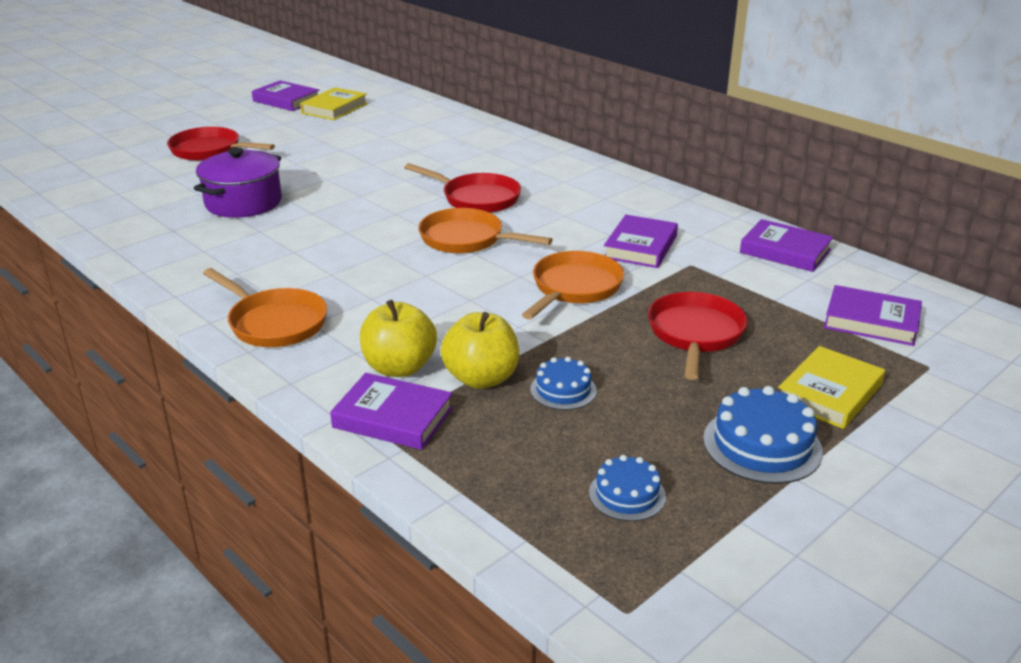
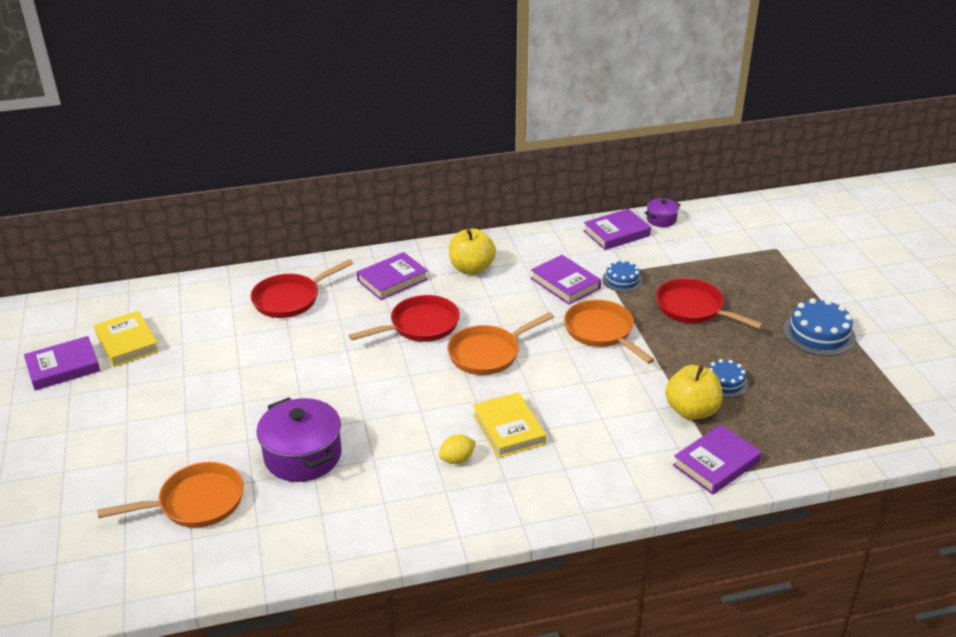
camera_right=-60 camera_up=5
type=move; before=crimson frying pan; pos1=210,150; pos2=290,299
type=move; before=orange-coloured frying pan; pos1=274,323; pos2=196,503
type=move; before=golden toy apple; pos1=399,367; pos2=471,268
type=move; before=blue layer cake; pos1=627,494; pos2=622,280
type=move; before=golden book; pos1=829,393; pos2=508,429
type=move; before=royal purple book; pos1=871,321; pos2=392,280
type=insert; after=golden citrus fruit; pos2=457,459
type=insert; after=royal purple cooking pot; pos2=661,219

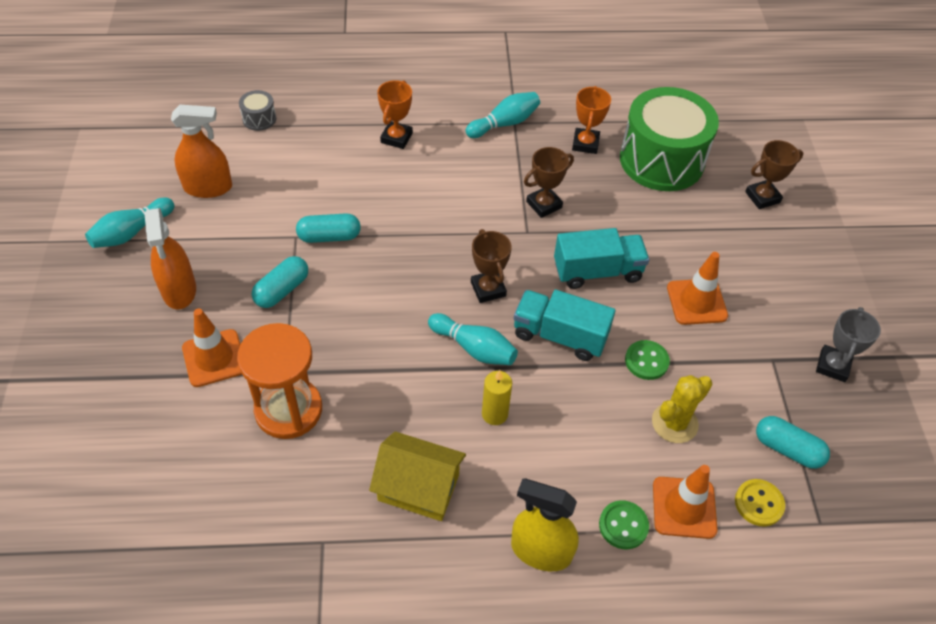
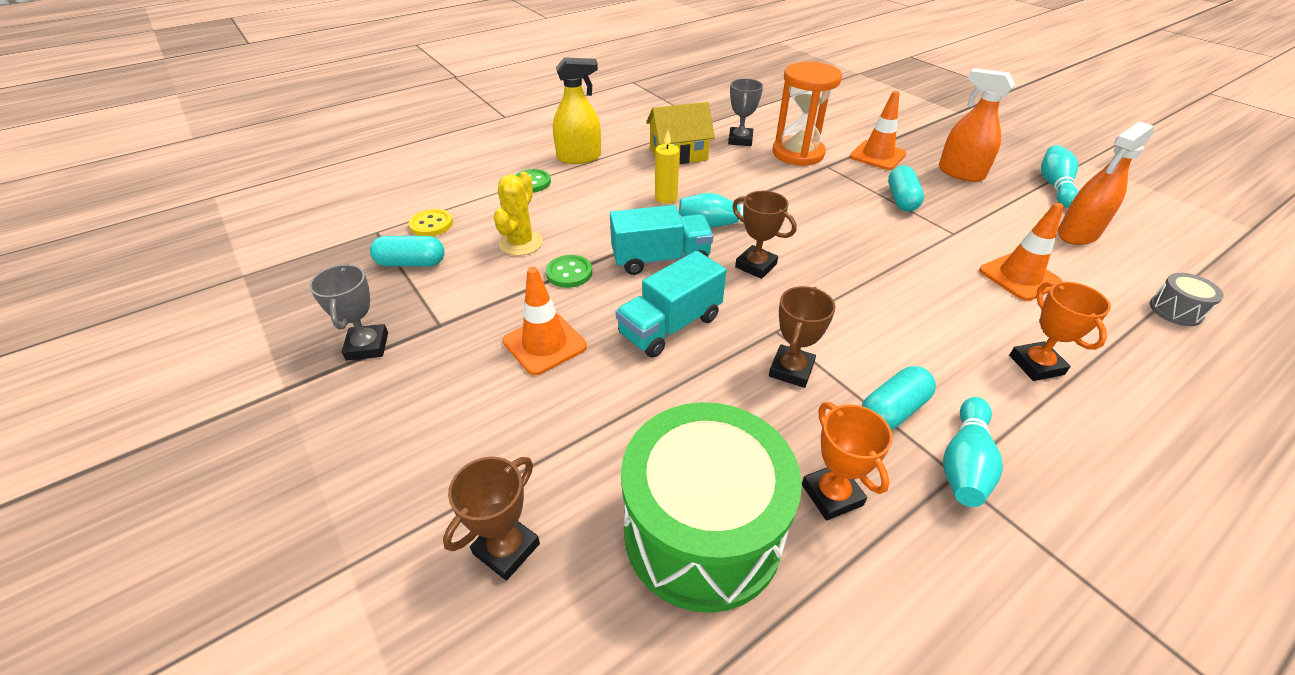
camera_right=150 camera_up=-10
type=move; before=aqua pill; pos1=329,236; pos2=893,410
type=move; before=orange-coloured safety cone; pos1=684,507; pos2=1019,277
type=insert; after=gray trophy; pos2=740,140

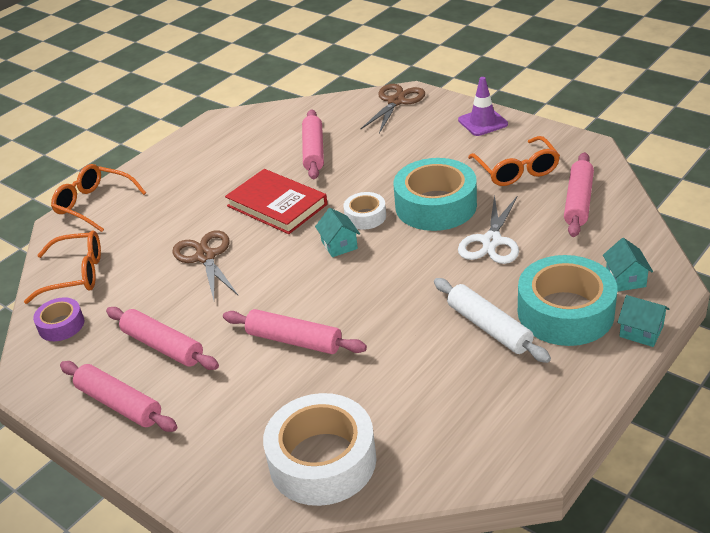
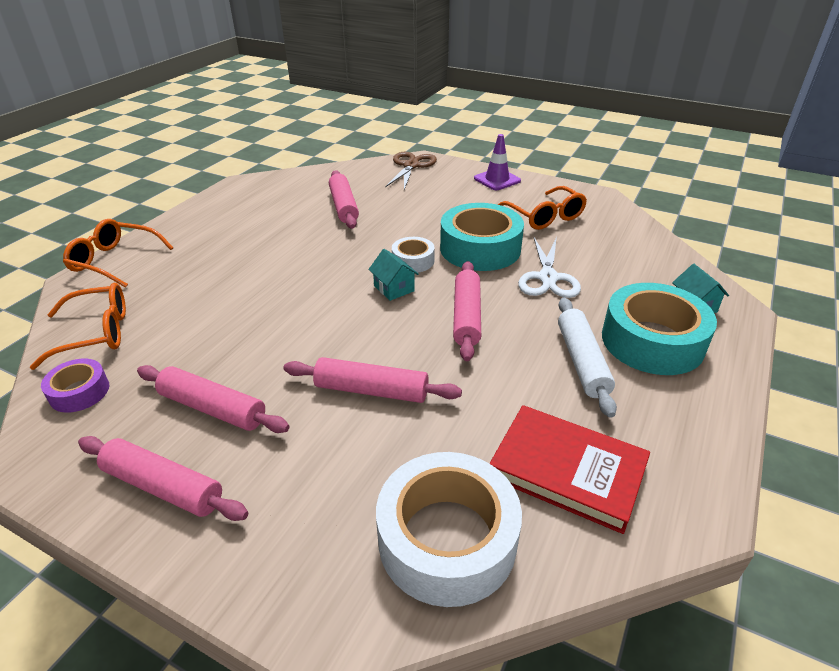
camera_right=-15 camera_up=0
type=delete; before=brown shears; pos1=205,257
type=move; before=crimson book; pos1=277,205; pos2=567,470
type=rotate; before=snow-white rolling pin; pos1=489,327; pos2=582,361; turn=45
type=move; before=rosy rolling pin; pos1=578,201; pos2=466,316
type=delete; before=aqua cottage; pos1=641,332

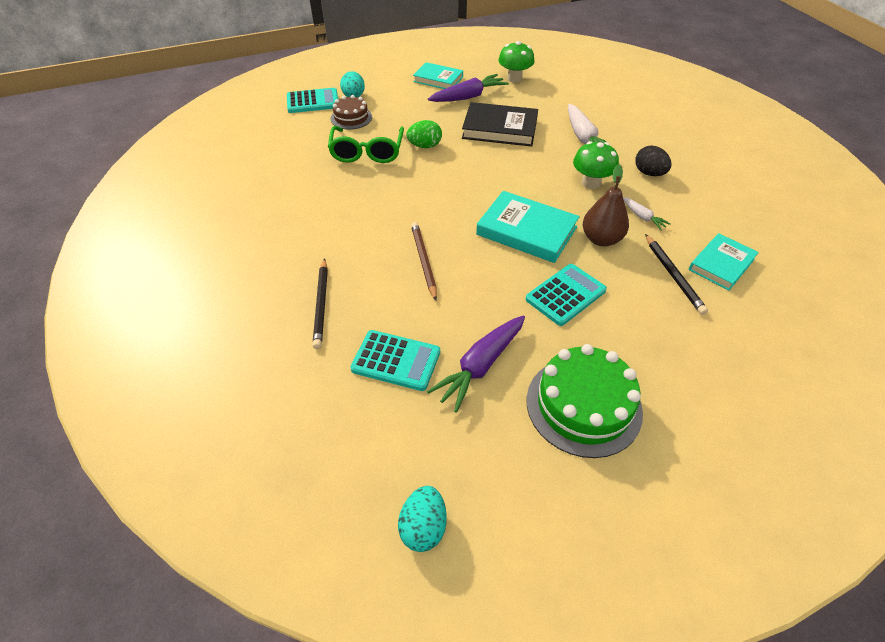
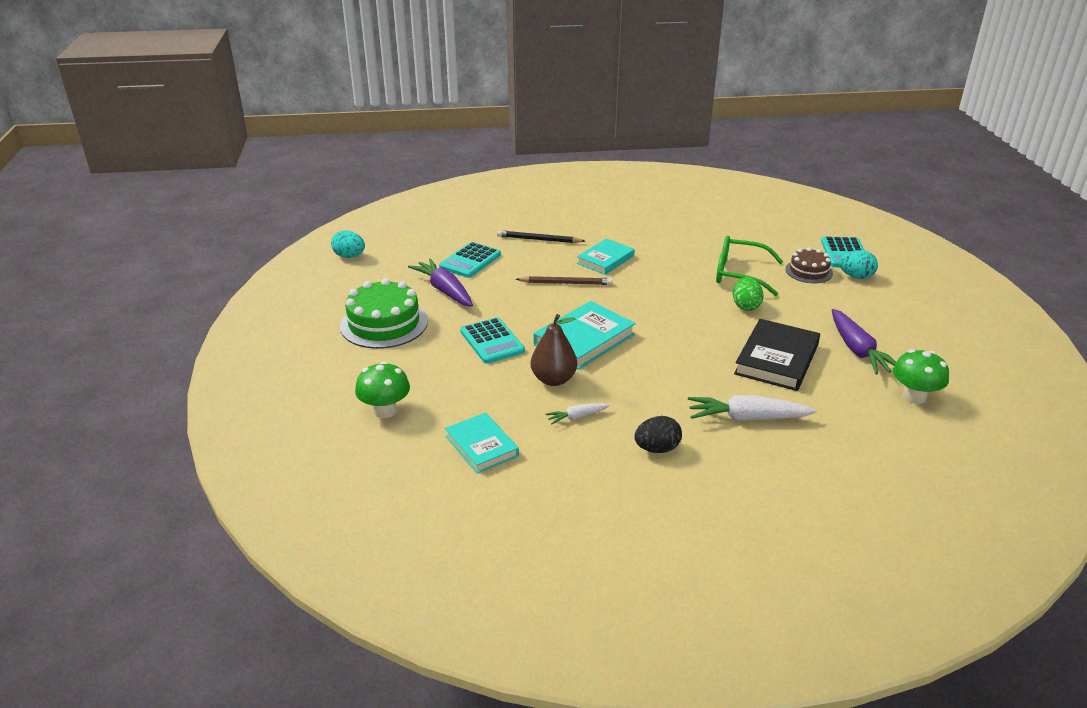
camera_right=105 camera_up=-15
type=move; before=aqua book; pos1=438,79; pos2=605,260
type=move; before=emerald mushroom; pos1=591,183; pos2=385,410
type=delete; before=ebony lead pencil; pos1=673,275

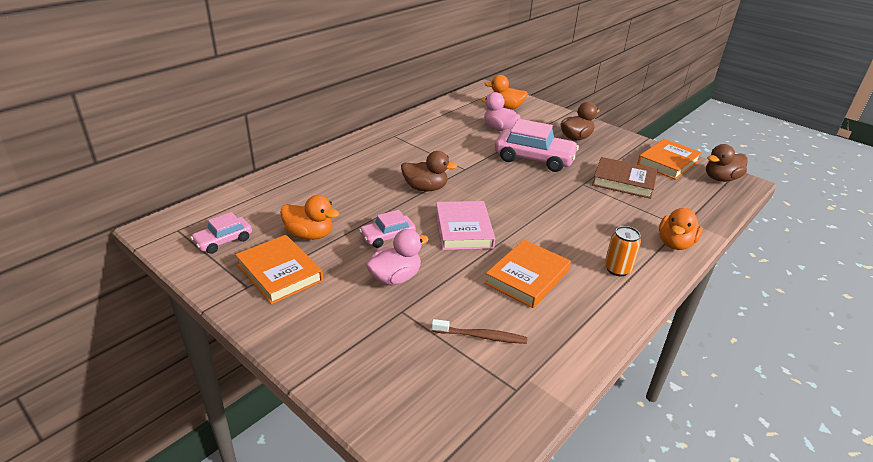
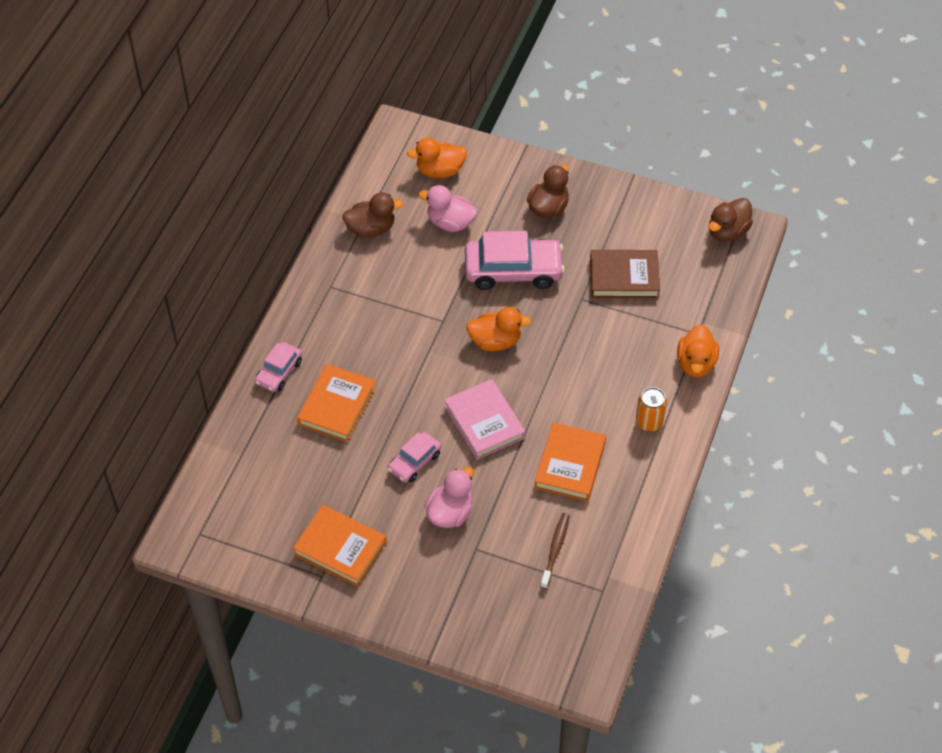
camera_right=-20 camera_up=20
type=move; before=rosy automobile; pos1=223,241; pos2=279,372
type=move; before=orange-coloured rubber duck; pos1=309,235; pos2=495,341
type=move; before=brown rubber duck; pos1=425,188; pos2=371,229
type=rotate; before=brown tooth brush; pos1=481,336; pos2=555,550; turn=-60
type=move; before=orange-coloured book; pos1=668,162; pos2=337,406

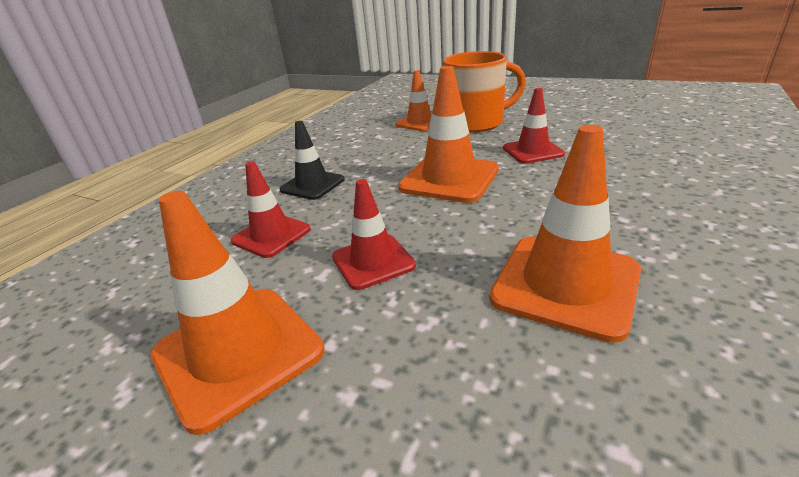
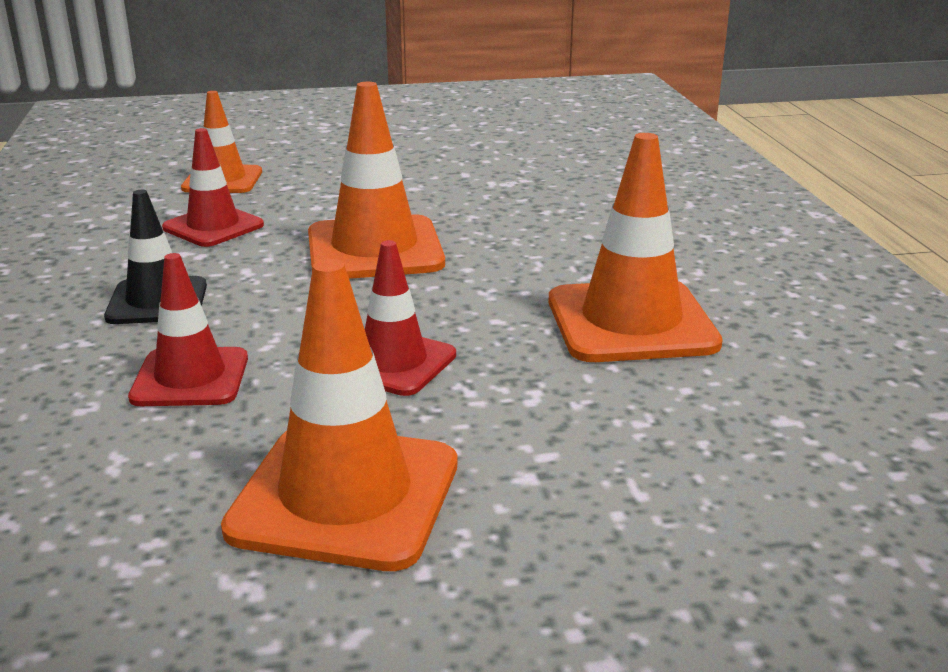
camera_right=-40 camera_up=-5
type=delete; before=orange-coloured tea mug; pos1=476,123
type=move; before=crimson safety cone; pos1=532,151; pos2=213,227

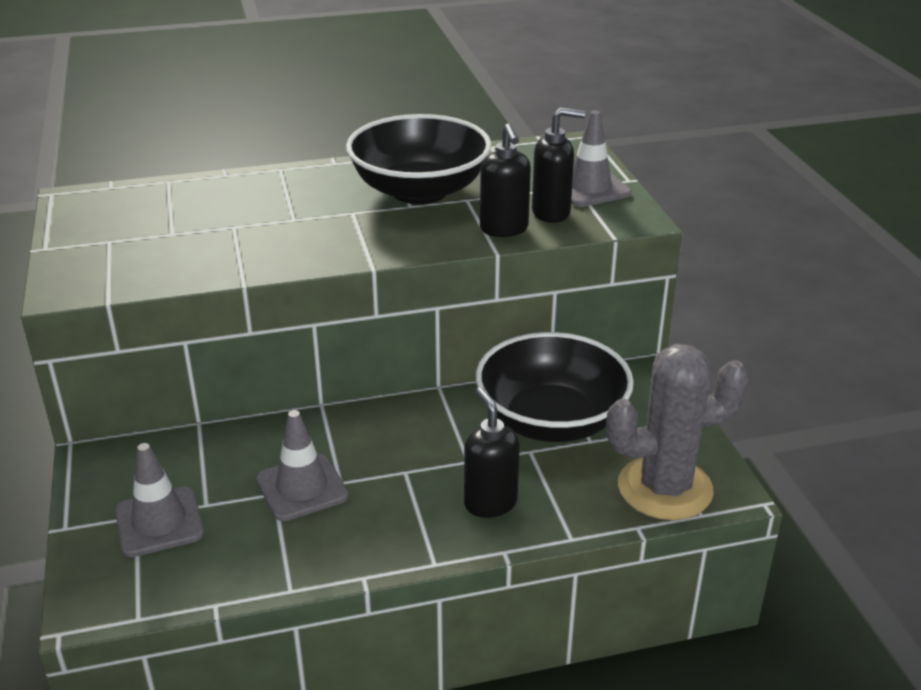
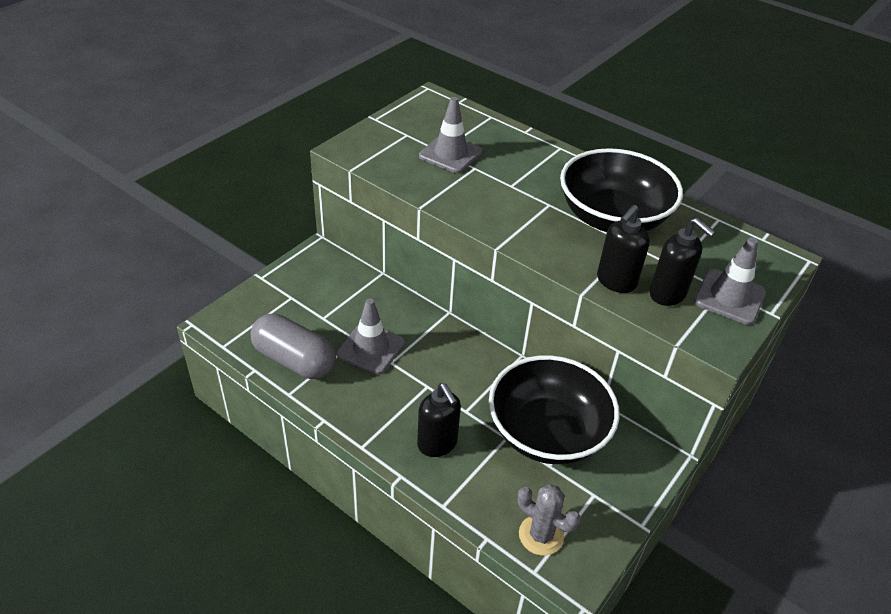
camera_right=50 camera_up=10
type=move; before=gray safety cone; pos1=159,522; pos2=450,154
type=rotate; before=ebony soap dispenser; pos1=490,503; pos2=437,444; turn=120
type=resize; before=gray saguaro cactus; pos1=665,488; pos2=541,535; scale=0.57
type=insert; after=gray pill; pos2=294,360

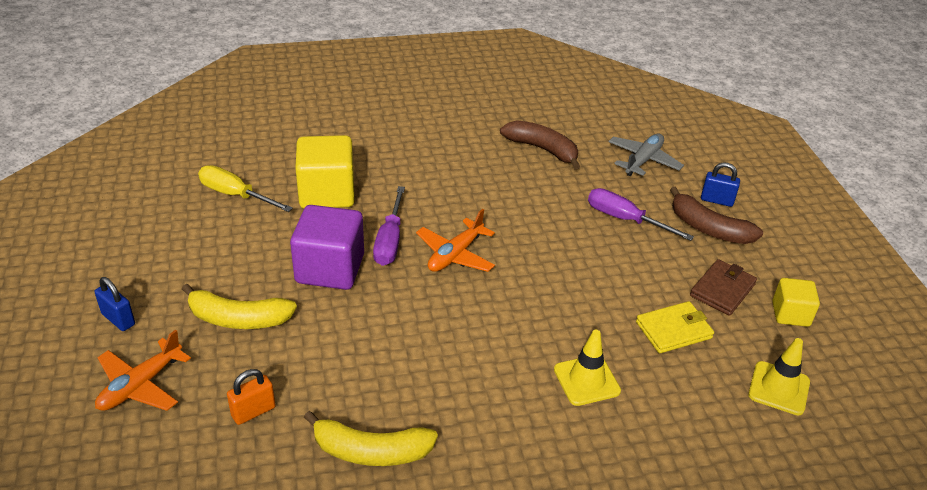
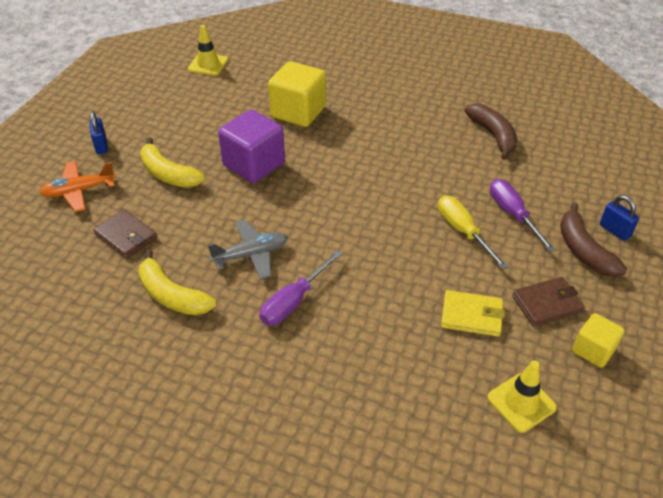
camera_right=35 camera_up=5
type=move; before=golden screwdriver; pos1=235,195; pos2=463,231
type=replace; before=orange-coloured small lock; after=brown card wallet; pos1=253,411; pos2=126,236
type=move; before=royal purple screwdriver; pos1=390,241; pos2=294,301
type=delete; before=orange-coloured plane; pos1=455,255
type=move; before=golden safety cone; pos1=586,380; pos2=208,64
type=move; before=gray plane; pos1=643,160; pos2=251,254

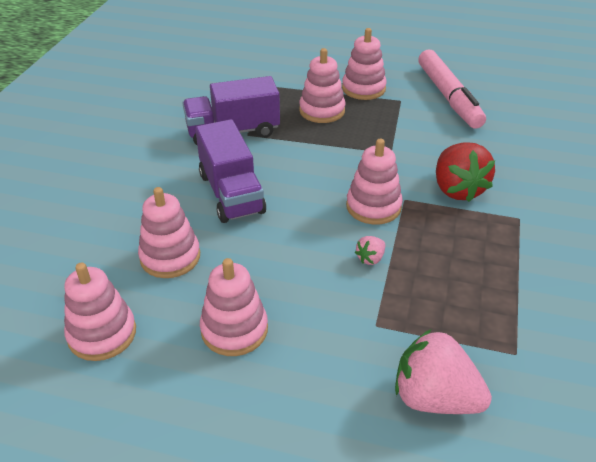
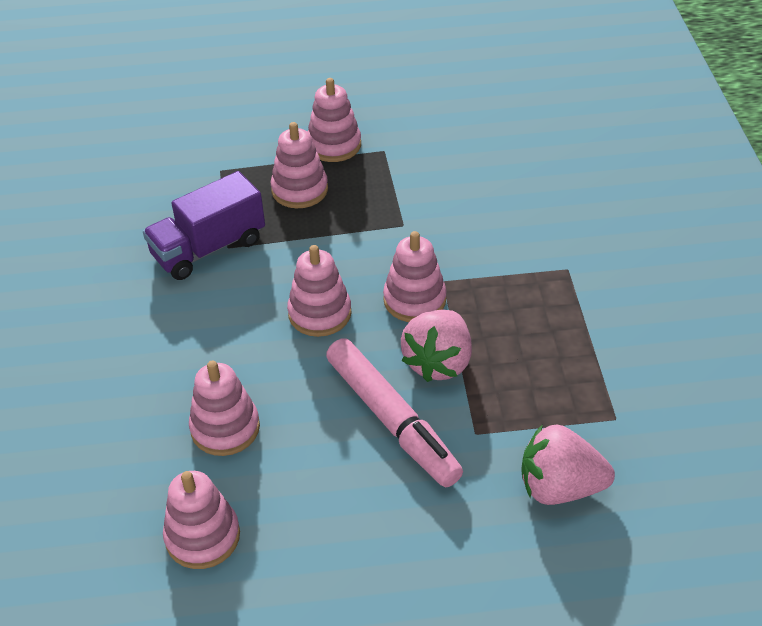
camera_right=-20 camera_up=5
type=delete; before=royal purple lorry; pos1=231,193
type=move; before=rosy stacking toy; pos1=234,329; pos2=319,313
type=resize; before=rosy berry; pos1=370,258; pos2=438,362; scale=2.21
type=move; before=rosy marker pen; pos1=448,97; pos2=392,420
type=delete; before=crimson berry; pos1=457,189

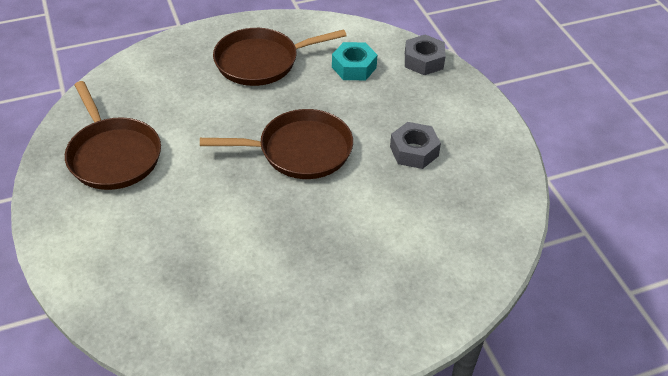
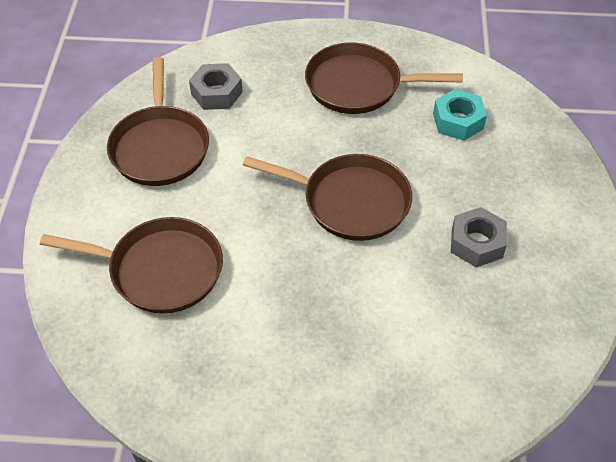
camera_right=25 camera_up=5
type=move; before=gray hexagon nut; pos1=423,61; pos2=216,93
type=insert; after=brown frying pan; pos2=160,270

